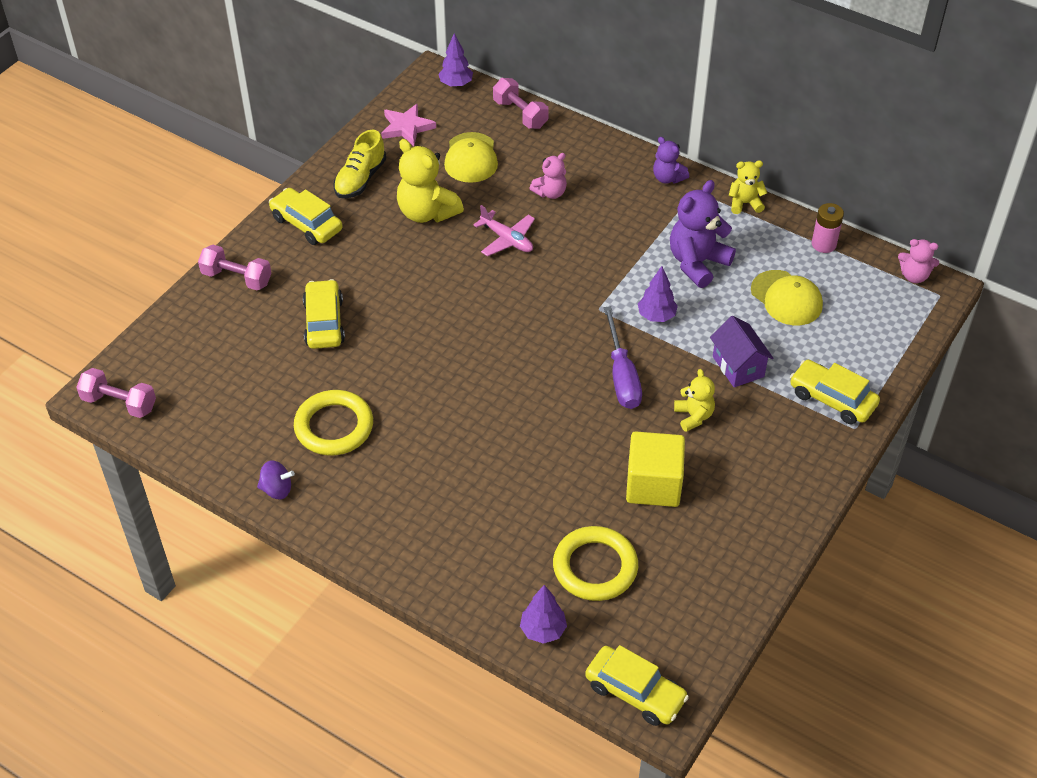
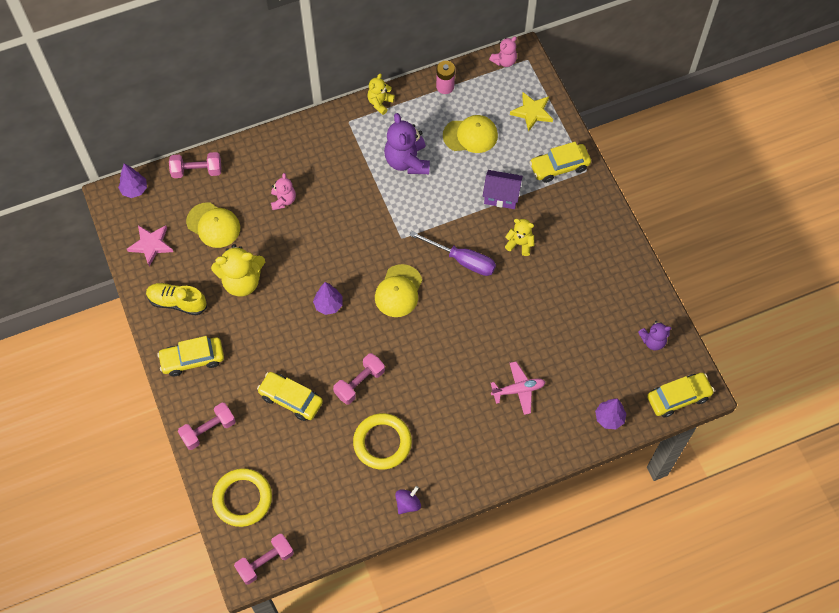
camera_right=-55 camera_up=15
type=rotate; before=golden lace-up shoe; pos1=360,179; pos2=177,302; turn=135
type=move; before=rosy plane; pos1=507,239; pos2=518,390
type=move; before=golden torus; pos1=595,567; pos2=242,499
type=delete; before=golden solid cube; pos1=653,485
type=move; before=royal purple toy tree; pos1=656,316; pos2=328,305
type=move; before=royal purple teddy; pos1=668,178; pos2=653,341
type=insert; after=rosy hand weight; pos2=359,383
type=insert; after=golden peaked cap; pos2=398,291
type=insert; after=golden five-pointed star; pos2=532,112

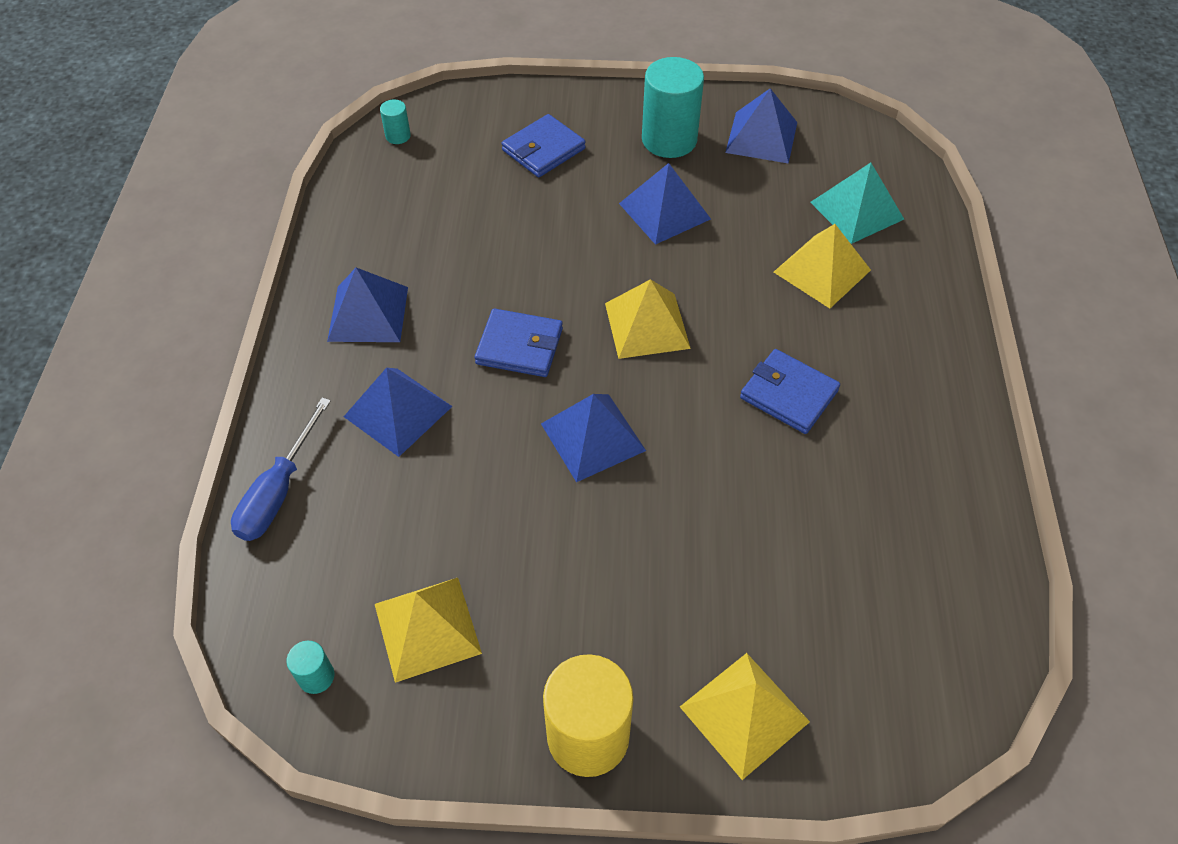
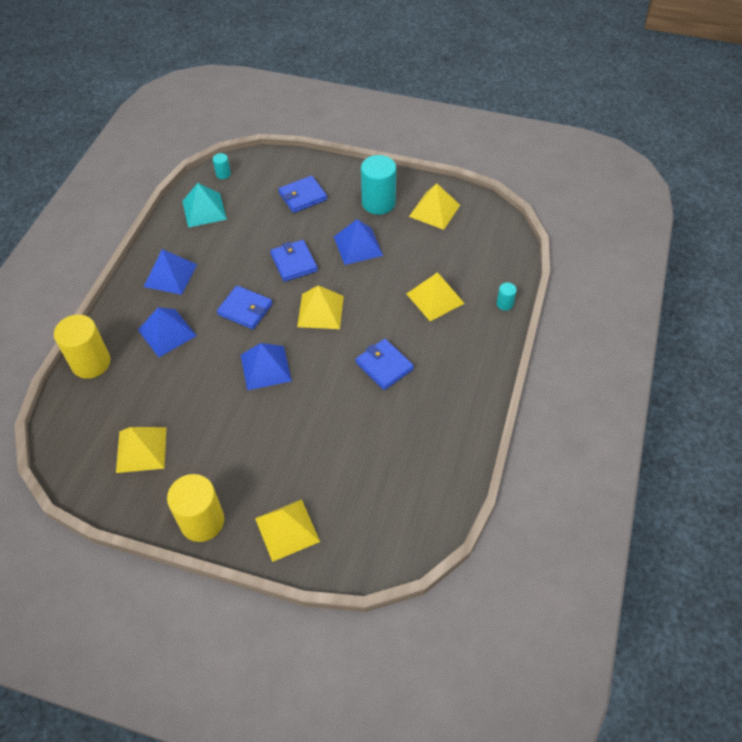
camera_right=15 camera_up=0
type=replace; before=blue screwdriver; after=golden cylinder; pos1=278,491; pos2=91,363
type=move; before=aqua cylinder; pos1=316,676; pos2=504,304
type=recolor; before=blue pyramid; after=golden pyramid; pos1=761,137; pos2=434,210
type=move; before=aqua pyramid; pos1=857,210; pos2=204,210
type=insert; after=blue card wallet; pos2=294,263

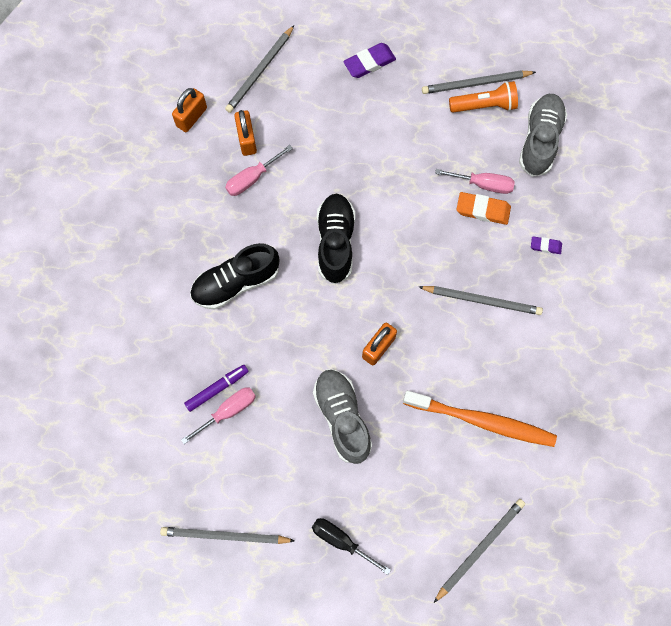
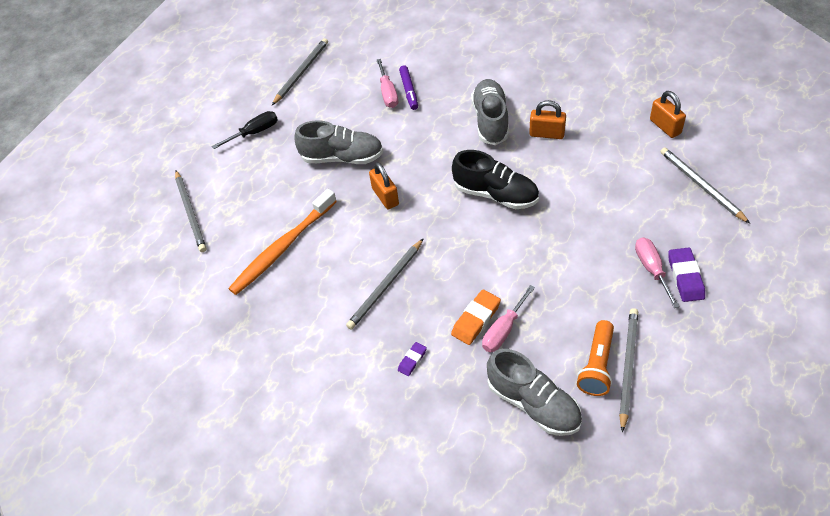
camera_right=120 camera_up=-20
type=recolor; before=ebony lace-up shoe; after=gray lace-up shoe; pos1=236,283; pos2=490,120
type=move; before=rosy screwdriver; pos1=252,178; pos2=652,269
type=move; before=orange-coloured small lock; pos1=246,139; pos2=547,134

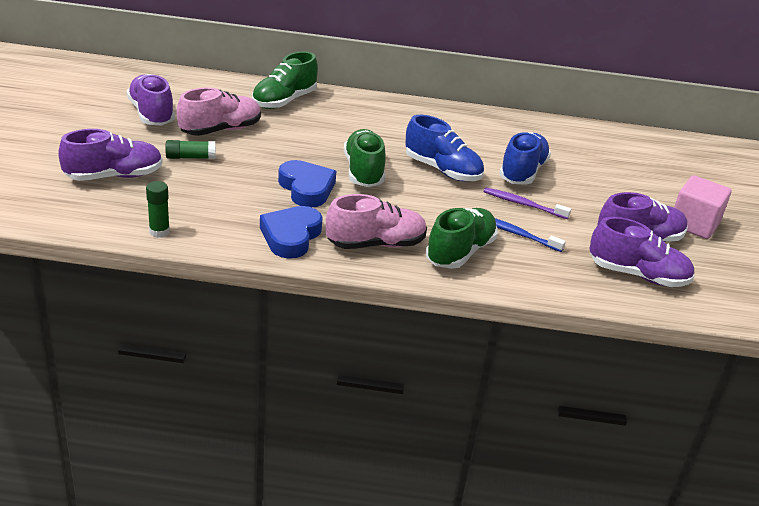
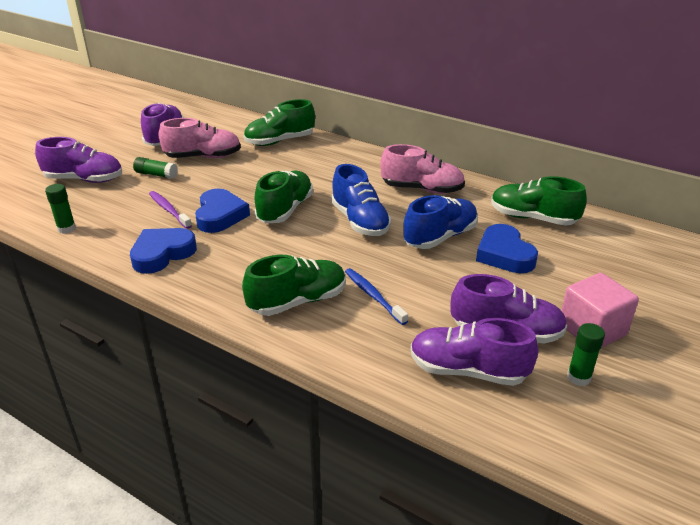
camera_right=30 camera_up=0
type=move; before=rosy lace-up shoe; pos1=376,244; pos2=422,189
type=move; before=royal purple tooth brush; pos1=523,204; pos2=169,210
type=rotate; before=royal purple lace-up shoe; pos1=637,275; pos2=467,371; turn=150
type=insert; after=blue heart shape; pos2=504,254
type=insert; after=emerald lace-up shoe; pos2=532,218
type=insert; after=emerald glue; pos2=578,377

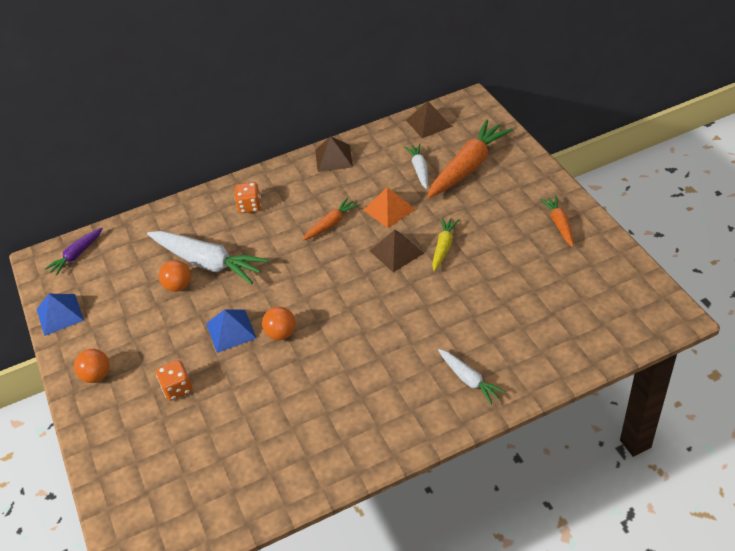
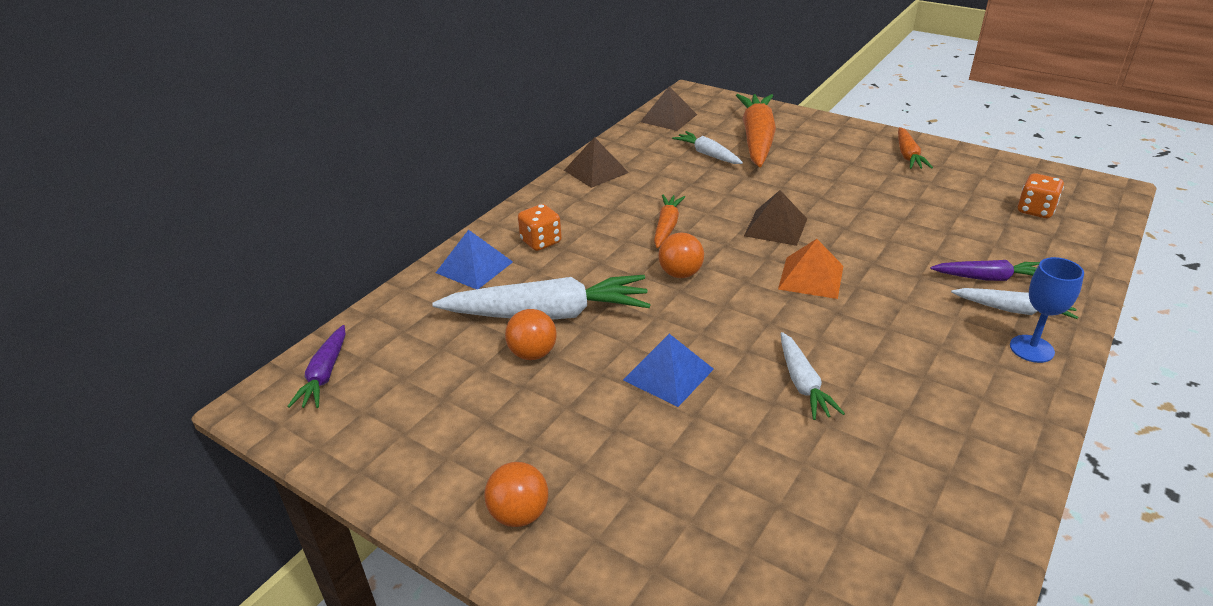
camera_right=-35 camera_up=-10
type=move; before=blue pyramid; pos1=60,314; pos2=474,267
type=move; before=orange-coloured die; pos1=177,388; pos2=1035,210
type=move; before=orange-coloured ball; pos1=281,333; pos2=680,274
type=move; before=orange-coloured pyramid; pos1=389,209; pos2=811,277
type=delete; before=golden toy carrot; pos1=443,247
type=rotate; before=orange-coloured toy carrot; pos1=559,224; pos2=908,155; turn=-135
type=insert; after=snow-white toy carrot; pos2=803,383
type=insert; after=royal purple toy carrot; pos2=988,278
type=insert; after=blue goblet; pos2=1031,349

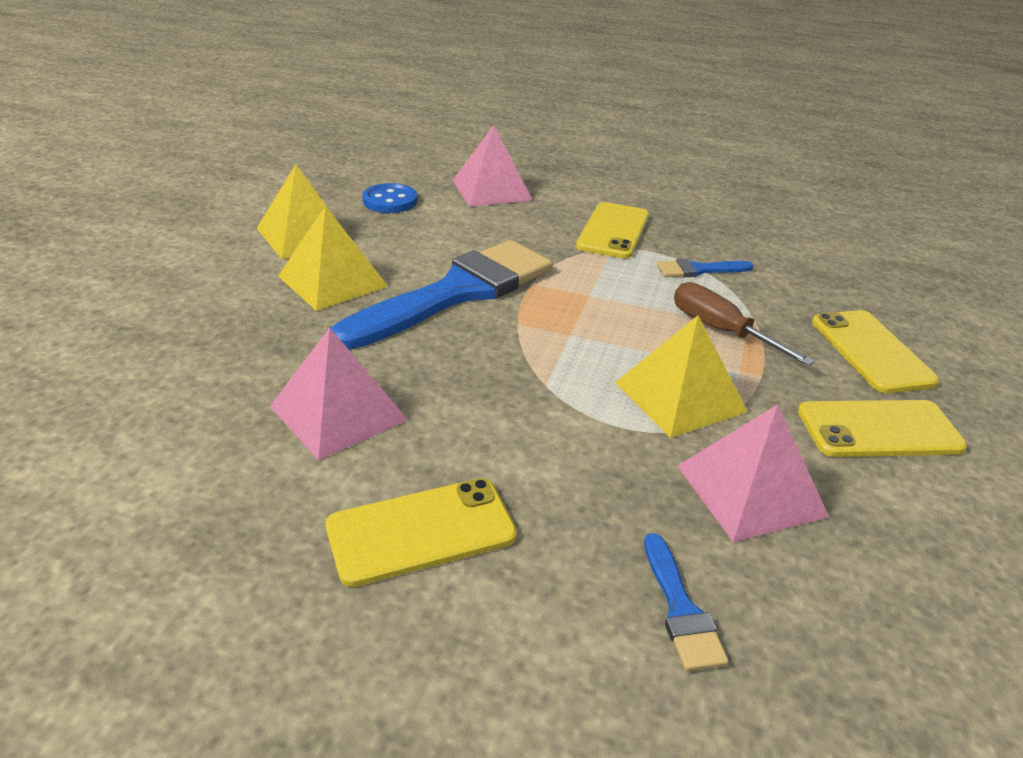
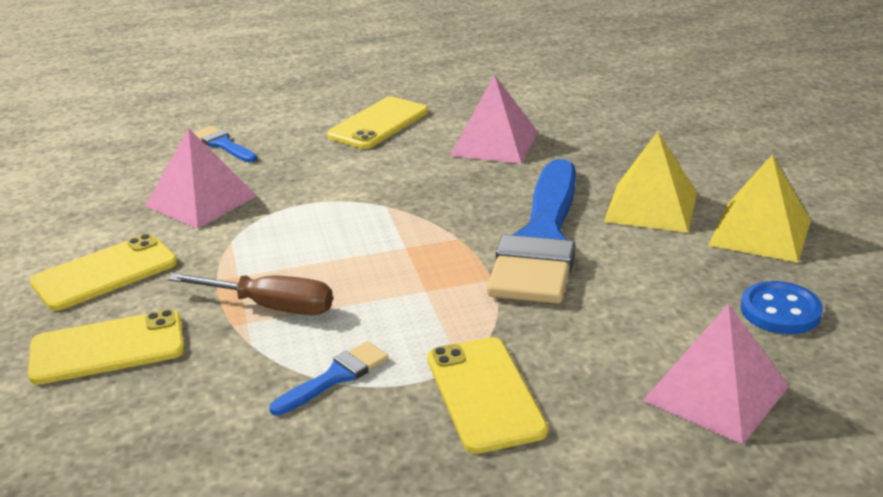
camera_right=150 camera_up=-5
type=delete; before=golden pyramid; pos1=680,397
type=rotate; before=golden phone; pos1=871,351; pos2=108,348; turn=-60

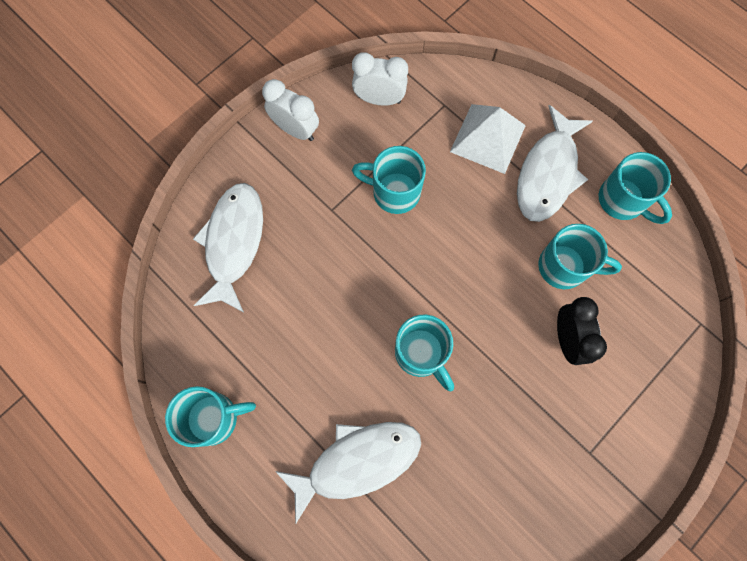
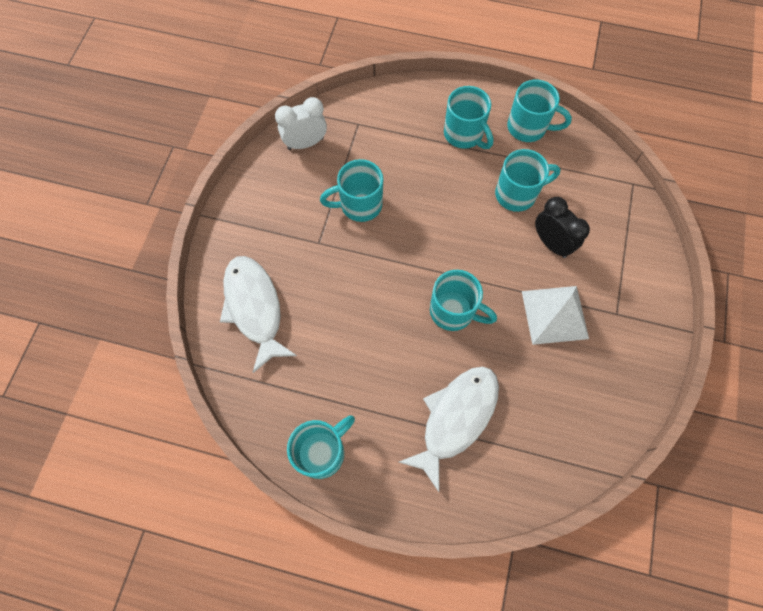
camera_right=-30 camera_up=-5
type=delete; before=snow-white clock; pos1=295,130
type=move; before=snow-white pyramid; pos1=487,138; pos2=554,314
type=replace; before=snow-white fish figure; after=aqua tea mug; pos1=548,173; pos2=464,135

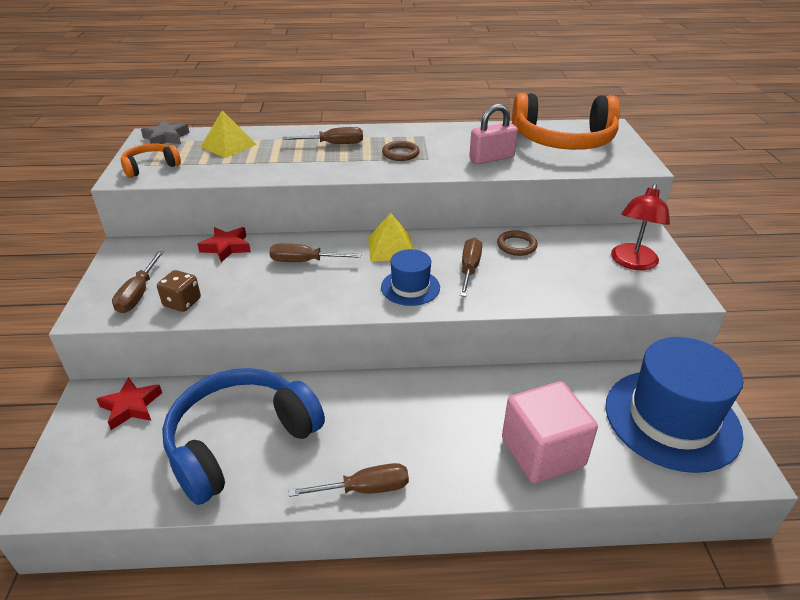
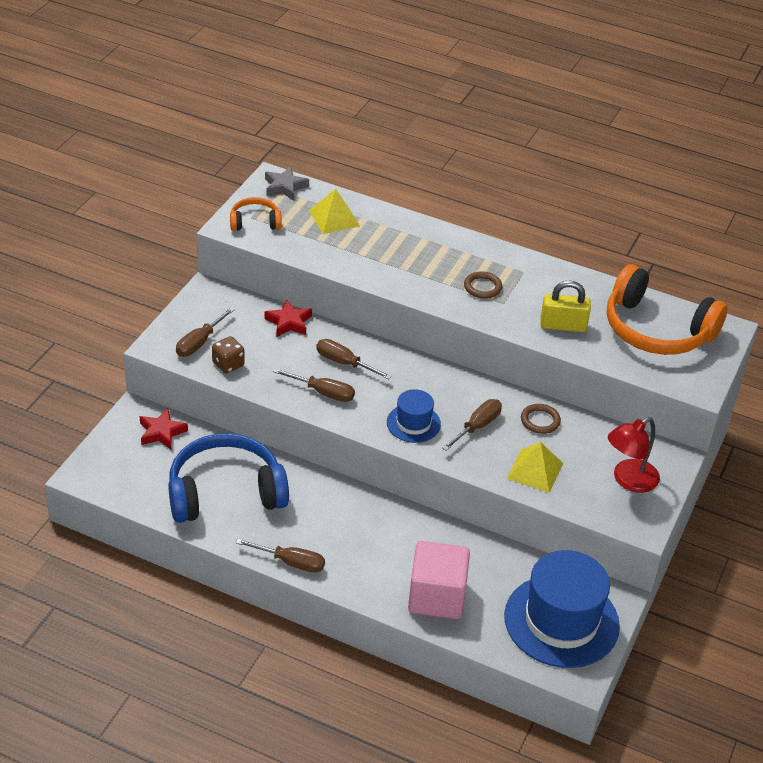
camera_right=25 camera_up=5
type=move; before=brown screwdriver; pos1=333,144; pos2=323,392
type=move; before=golden pyramid; pos1=390,248; pos2=535,470
type=recolor; before=rosy small lock; after=golden small lock; pos1=491,158; pos2=563,325

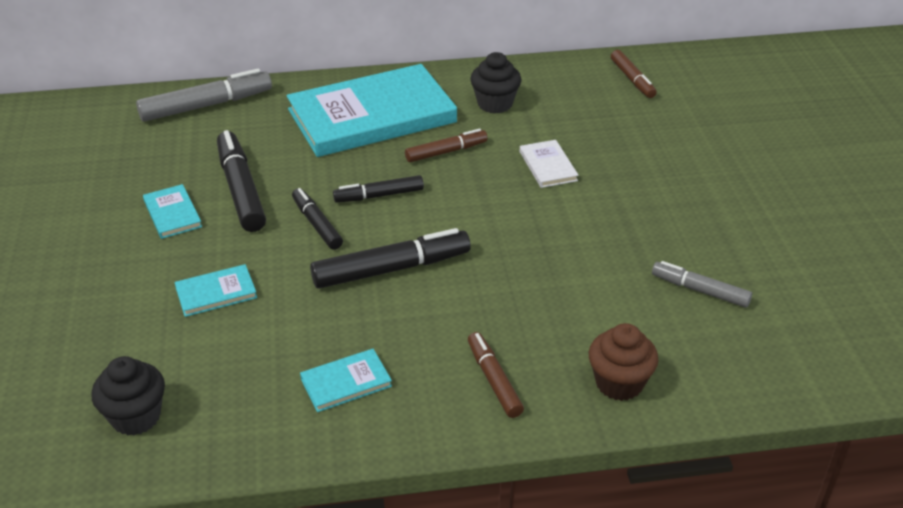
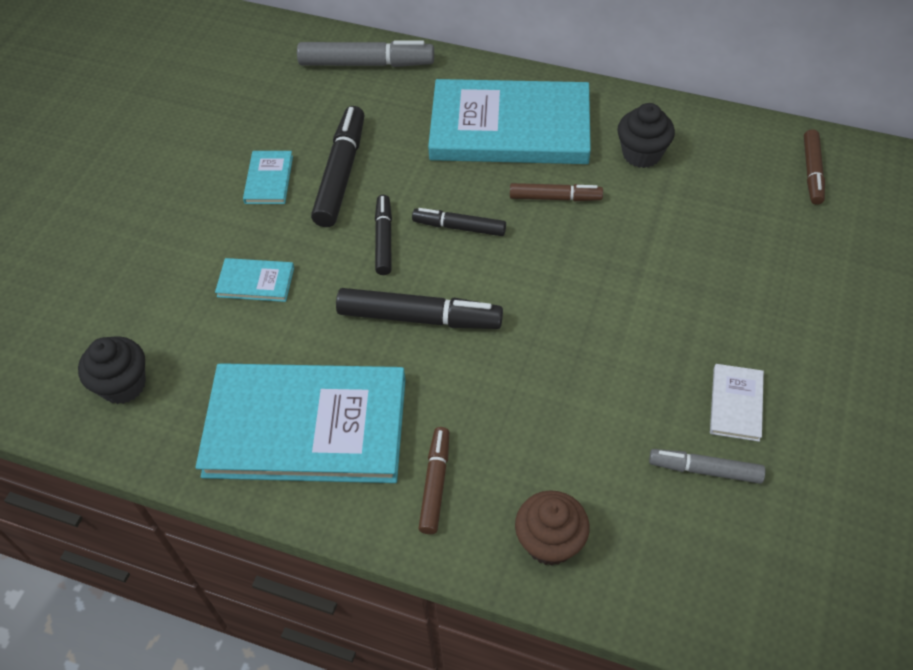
camera_right=30 camera_up=15
type=resize; before=aqua book; pos1=346,382; pos2=306,426; scale=2.47
type=move; before=snow-white book; pos1=548,166; pos2=735,404
type=rotate; before=gray marker pen; pos1=700,290; pos2=705,470; turn=-45

